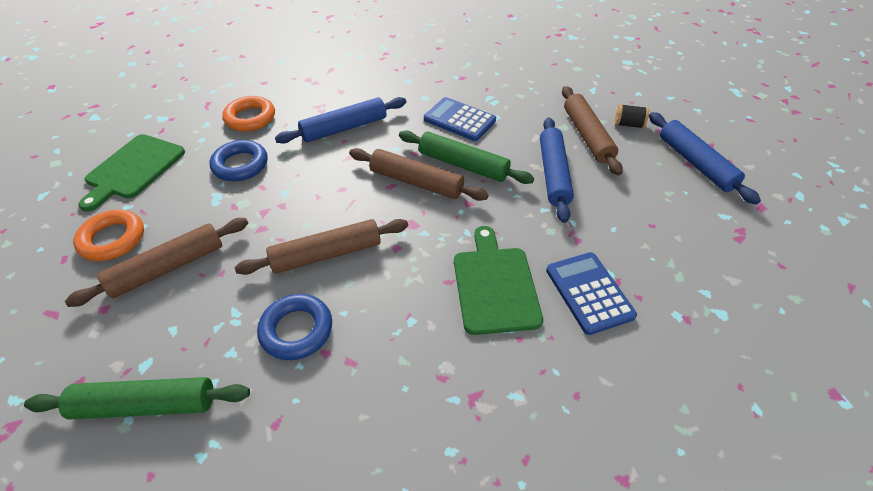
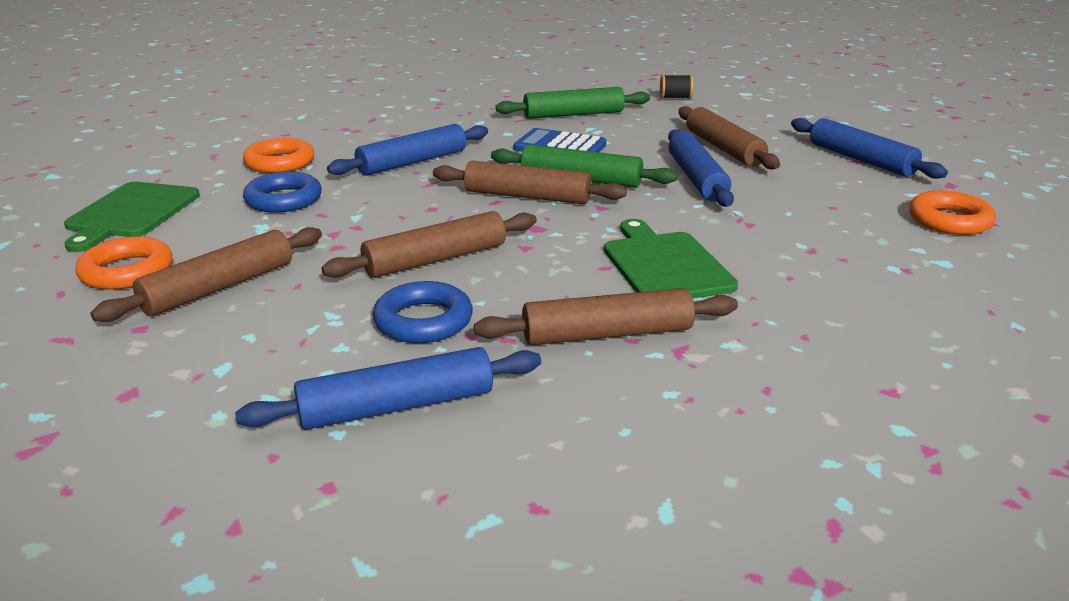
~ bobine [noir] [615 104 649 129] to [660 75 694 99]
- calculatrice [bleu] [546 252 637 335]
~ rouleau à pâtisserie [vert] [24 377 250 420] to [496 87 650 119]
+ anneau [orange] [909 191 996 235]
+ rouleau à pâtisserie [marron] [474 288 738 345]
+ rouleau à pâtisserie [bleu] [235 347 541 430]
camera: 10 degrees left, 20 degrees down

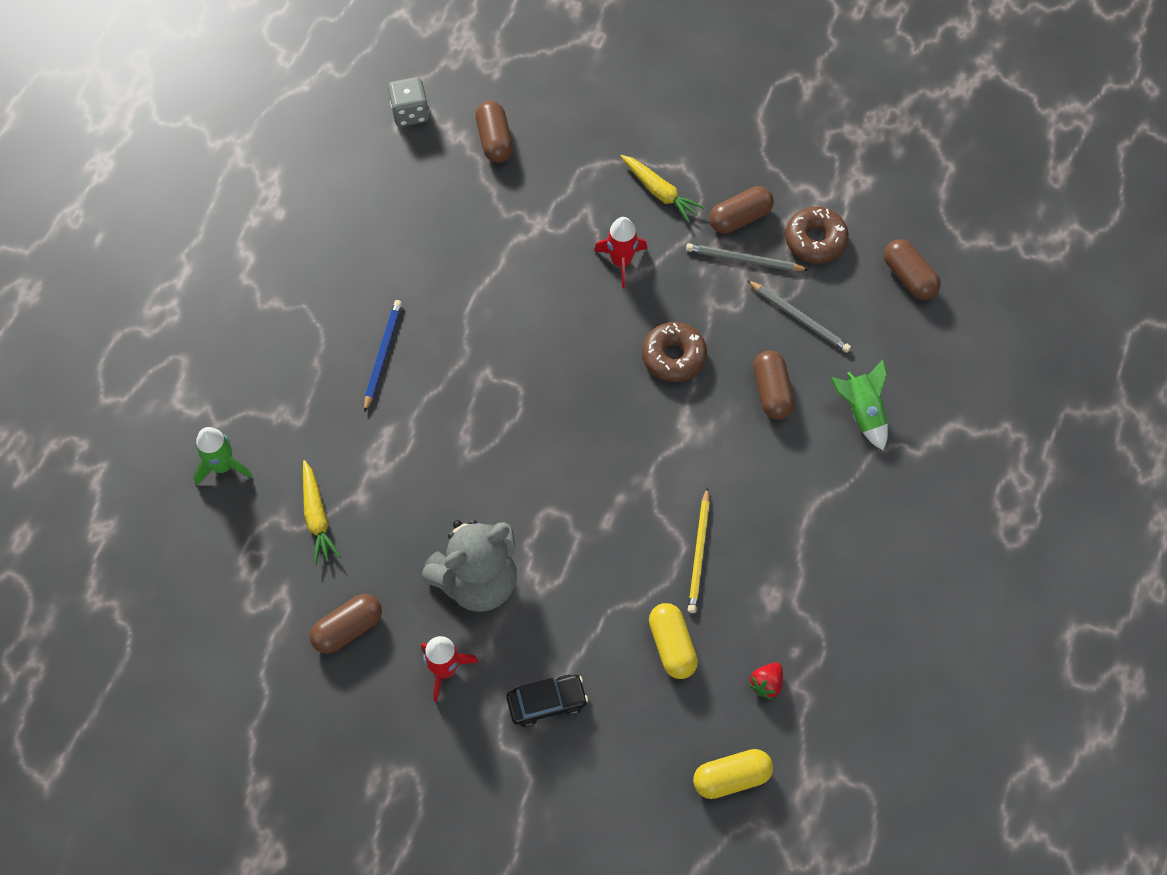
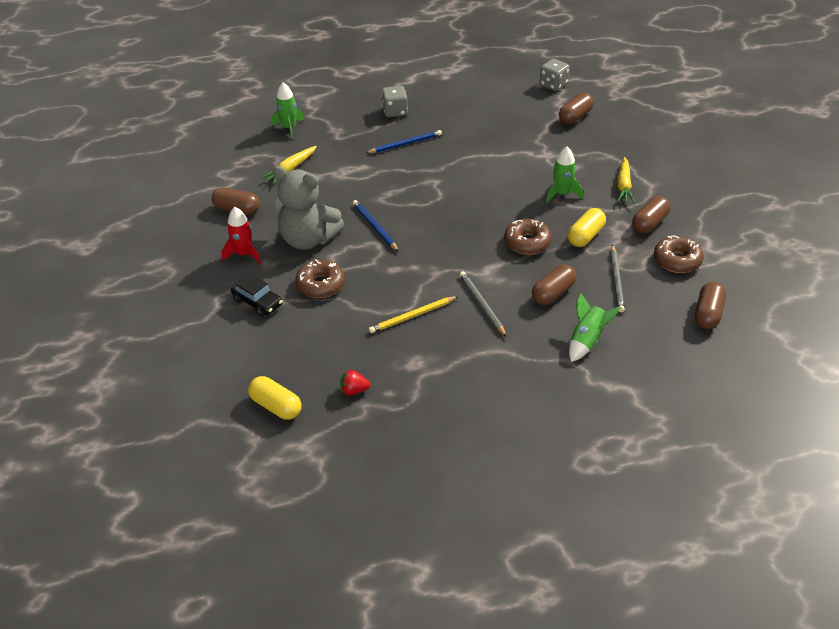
~ gélule [marron] [709 186 774 234] = [632 196 671 233] 75 degrees counterclockwise
~ fusée [rouge] [594 217 647 288] to fusée [vert] [546 147 583 203]
~ crayon [gris] [686 243 809 271] to [460 271 506 337]
~ gélule [jaune] [649 603 698 679] to [568 208 606 247]
+ dé [gris] [382 86 408 117]
+ crayon [bleu] [353 200 399 252]
+ beignet [marron] [295 259 345 298]
camera: 55 degrees right, 20 degrees down

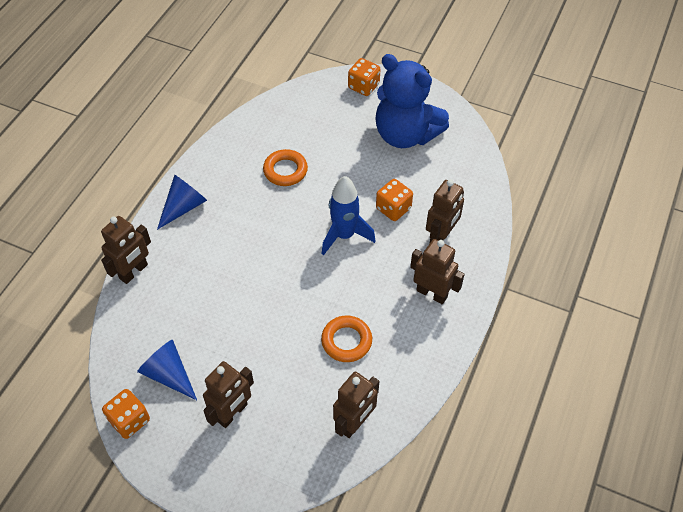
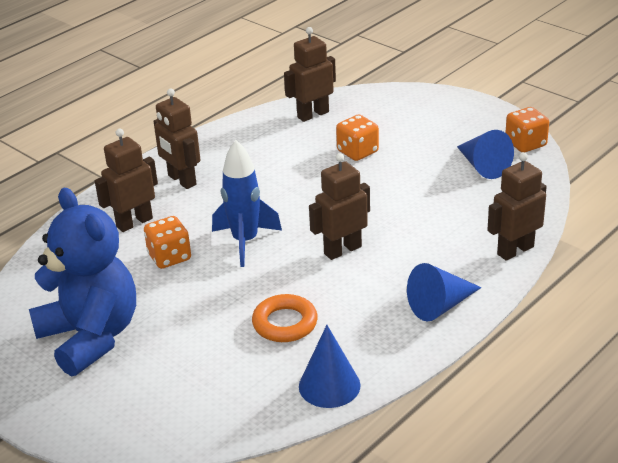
~ dé [orange] [348 58 380 96] to [336 115 379 161]
- anneau [orange] [321 316 372 362]
~ robot [marron] [203 361 254 428] to [309 153 370 260]
+ cône [bleu] [299 325 361 408]
camera: 160 degrees left, 20 degrees down

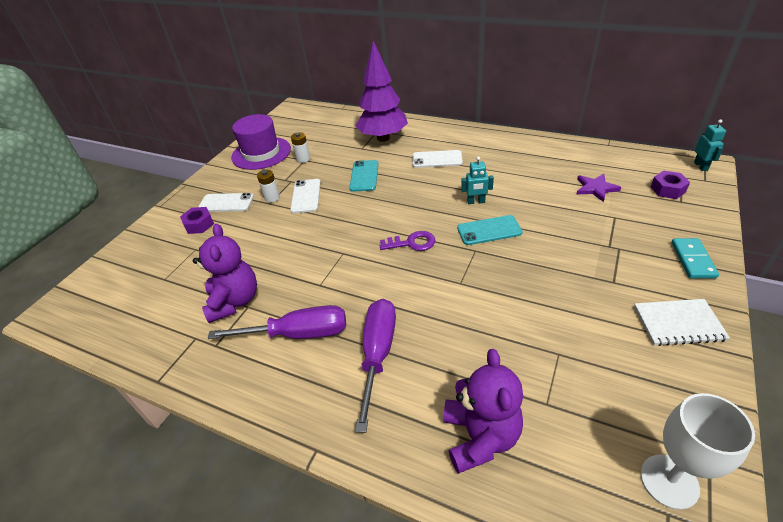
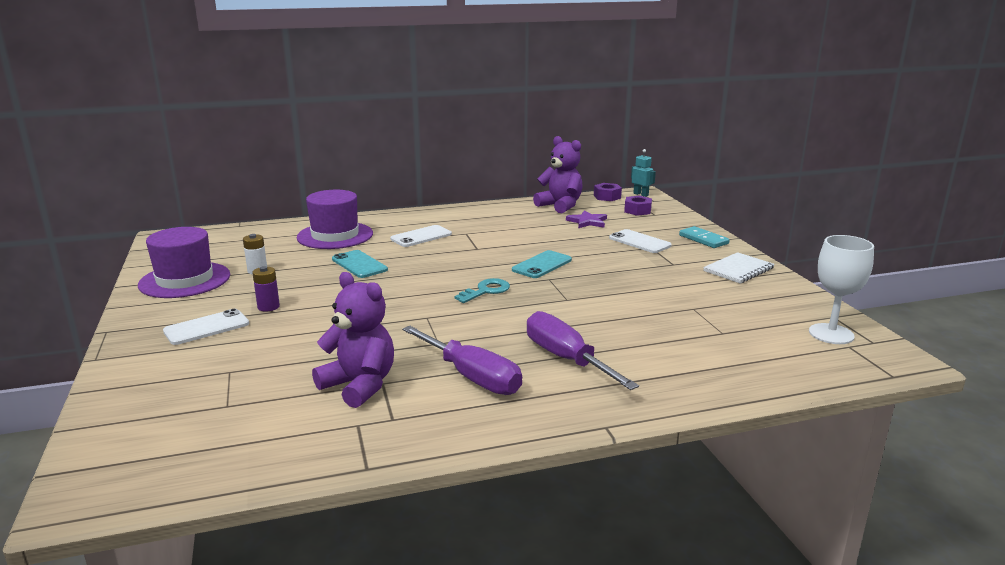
~ arbre [violet] [356 41 408 142] to chapeau [violet] [297 190 373 249]
- robot [turquoise] [461 156 494 204]
~ pile [blanc] [257 170 280 203] to pile [violet] [252 266 280 311]
~ téléphone [blanc] [290 179 321 213] to [609 229 671 253]
~ écrou [violet] [180 207 214 234] to [594 183 622 201]
~ clé [violet] [380 231 435 251] to clé [turquoise] [454 278 510 303]
~ tournevis [violet] [208 305 346 339] = [402 326 522 395] 90 degrees clockwise
~ ours en peluche [violet] [443 349 523 474] to [533 136 583 213]
camera: 45 degrees left, 20 degrees down

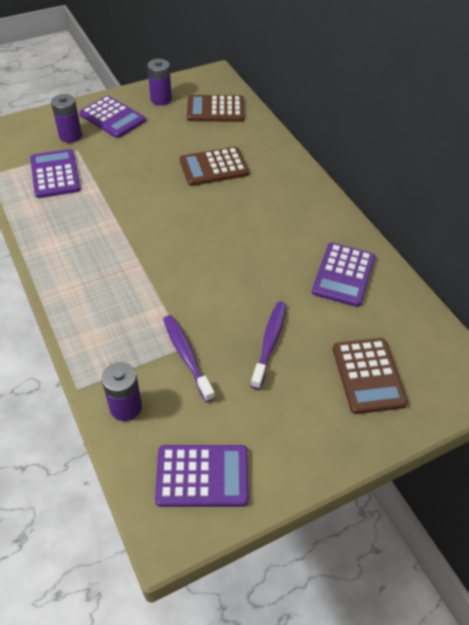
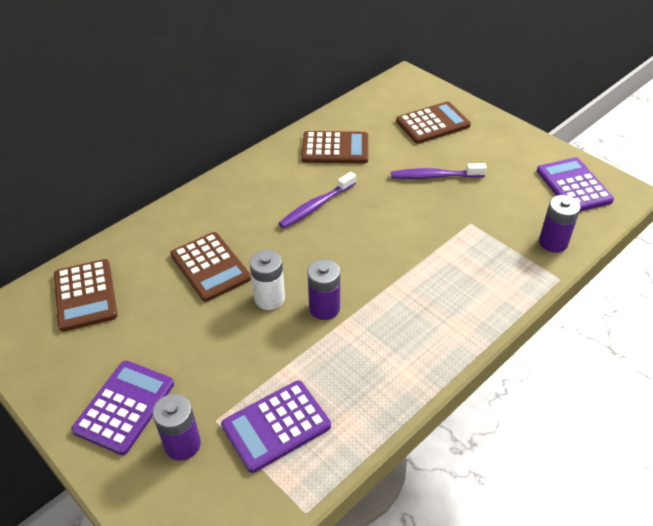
~ pile [violet] [147 59 172 105] to [307 259 340 320]
~ calculatrice [violet] [312 242 375 307] to calculatrice [marron] [301 131 368 164]
~ brosse à dents [violet] [163 315 215 402] to [279 172 356 228]
+ pile [blanc] [250 250 285 310]
camera: 105 degrees left, 5 degrees down

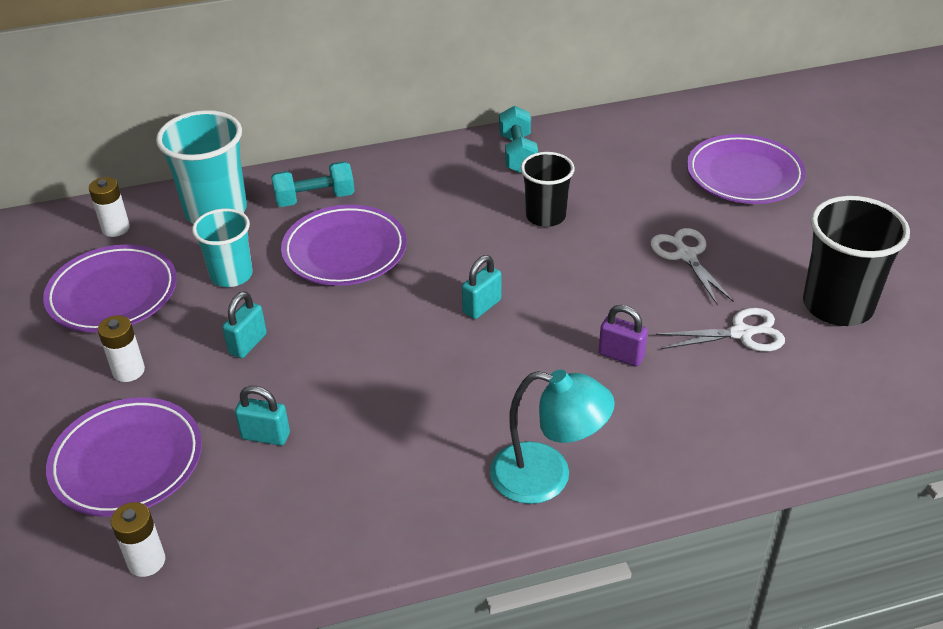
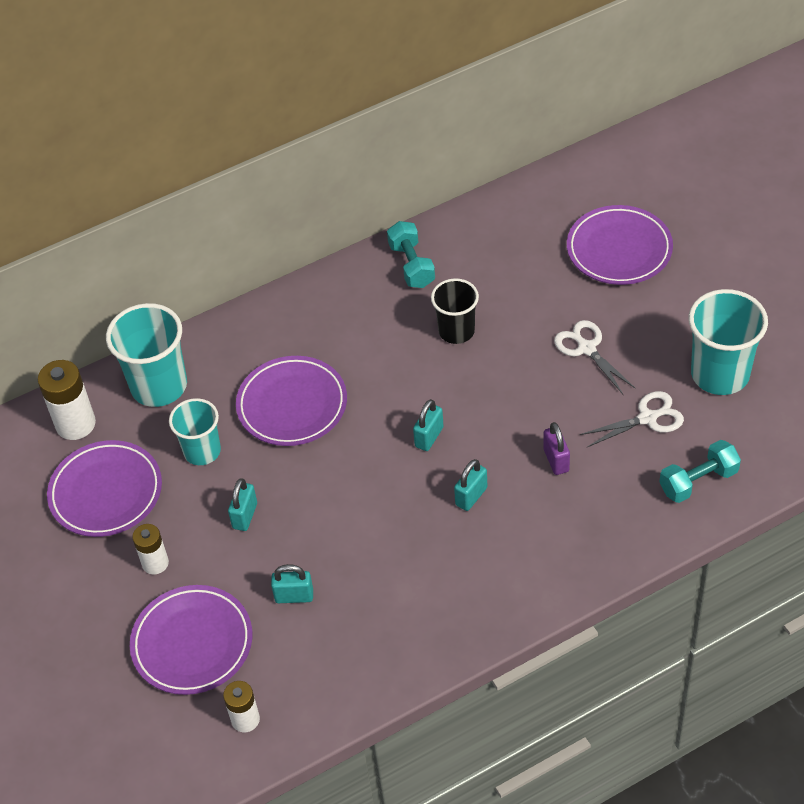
~ haltère [turquoise] [271 161 355 207] to [659 440 741 503]
~ pile [blanc] [89 177 130 237] = [38 360 96 440] x1.60
~ gobelet [noir] [803 196 910 326] to gobelet [turquoise] [688 289 768 395]
~ cadenas [violet] [599 305 648 367] = [543 422 570 475] 60 degrees clockwise
- lampe [turquoise] [490 370 615 504]
+ cadenas [turquoise] [454 459 487 511]
camera: 10 degrees left, 10 degrees up

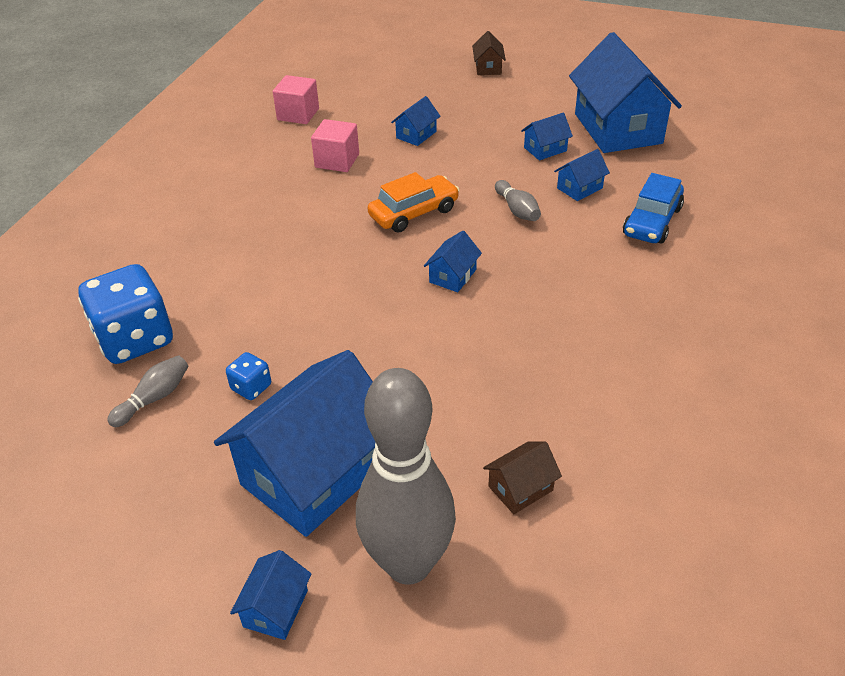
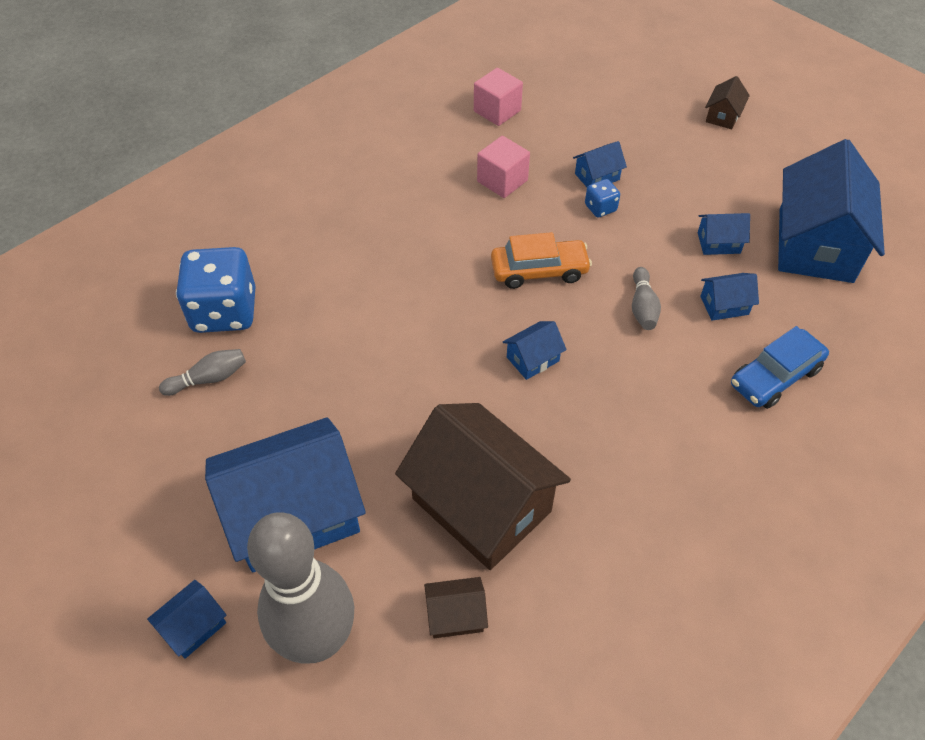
~ dé [bleu] [226 352 271 400] to [585 179 620 218]
+ maison [marron] [395 403 571 570]
camera: 25 degrees right, 10 degrees up

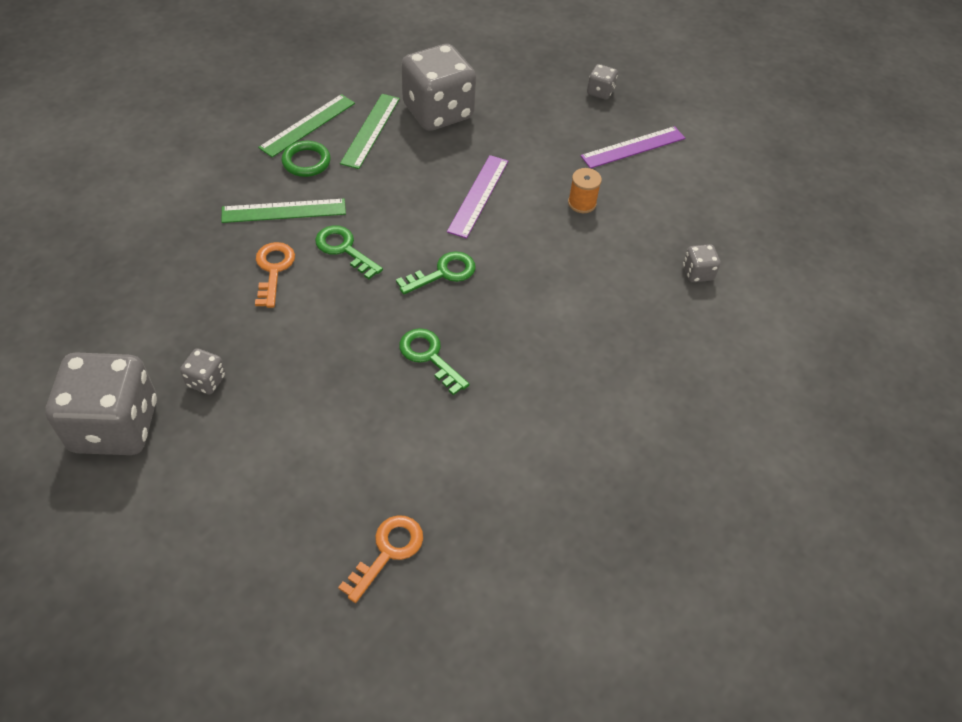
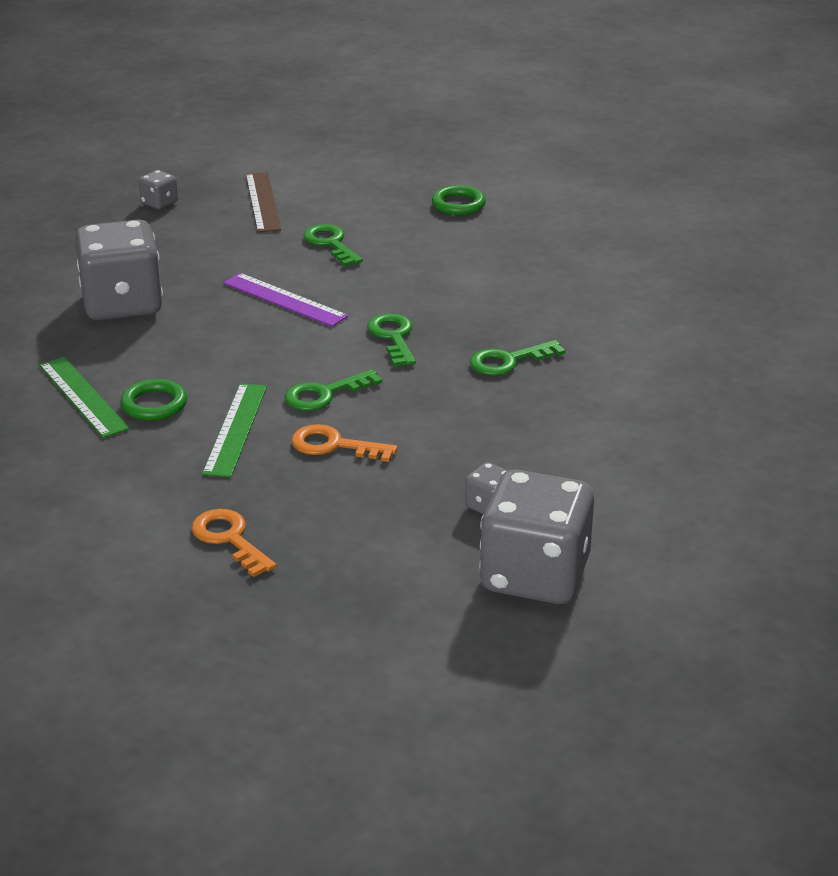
- règle [vert] [340 94 400 169]
~ règle [violet] [580 126 685 169] to règle [marron] [246 172 281 232]
~ bobine [orange] [568 168 602 213] to clé [vert] [303 224 363 266]
~ dé [gris] [683 244 721 282] to anneau [vert] [432 185 486 215]
~ clé [orange] [338 515 423 603] to [192 509 276 577]
camera: 70 degrees left, 20 degrees down

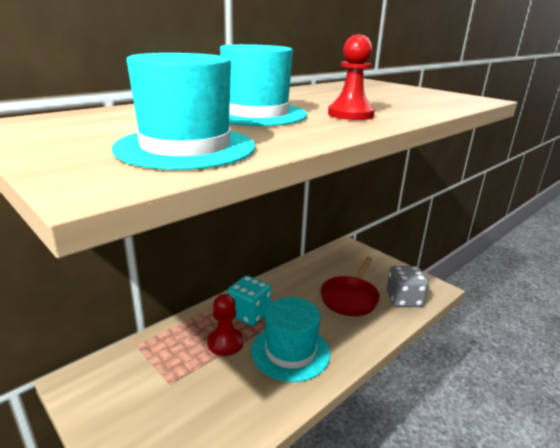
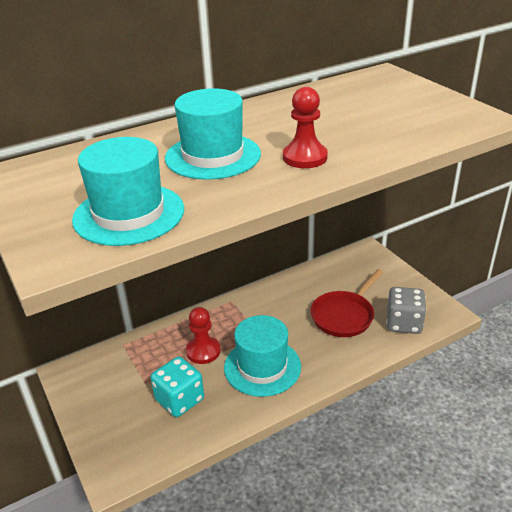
~ dé [turquoise] [227 276 271 326] to [151 356 204 417]
camera: 15 degrees right, 10 degrees up

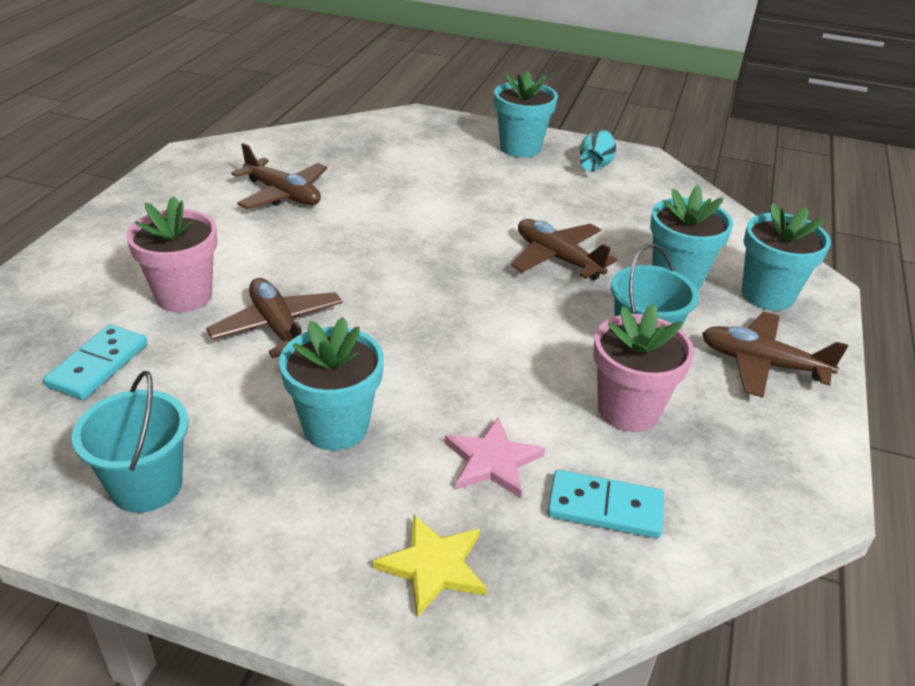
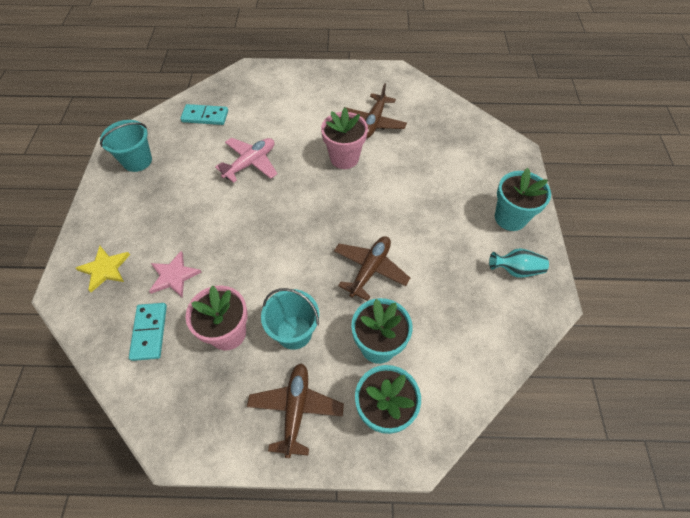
~ pot de fleurs [rose] [126 196 217 312] to [321 108 368 169]
~ avion [marron] [206 278 343 358] to avion [rose] [215 138 277 183]
- pot de fleurs [turquoise] [279 317 384 451]
camera: 75 degrees right, 20 degrees up

